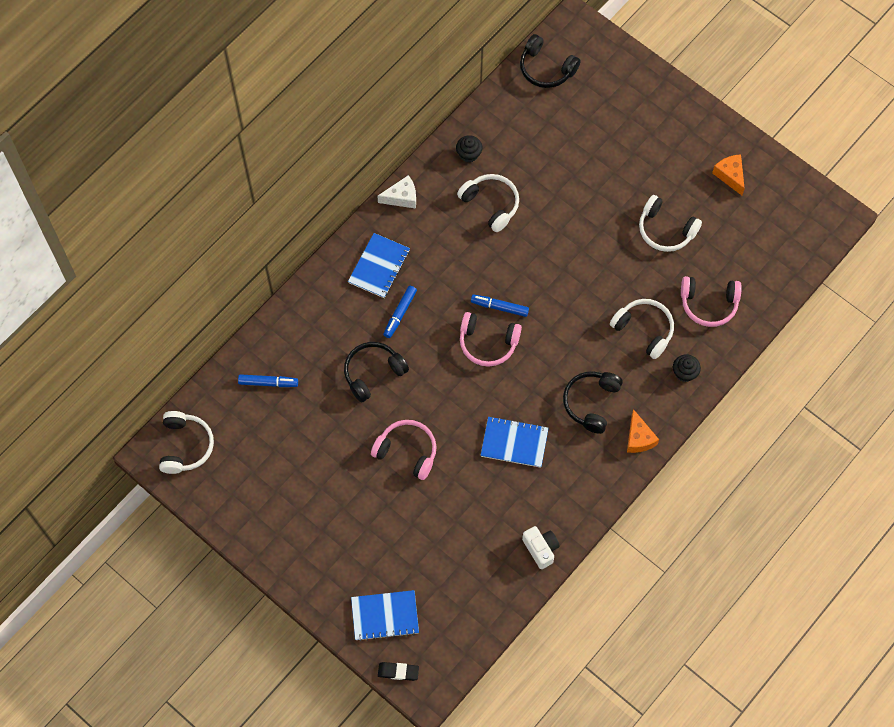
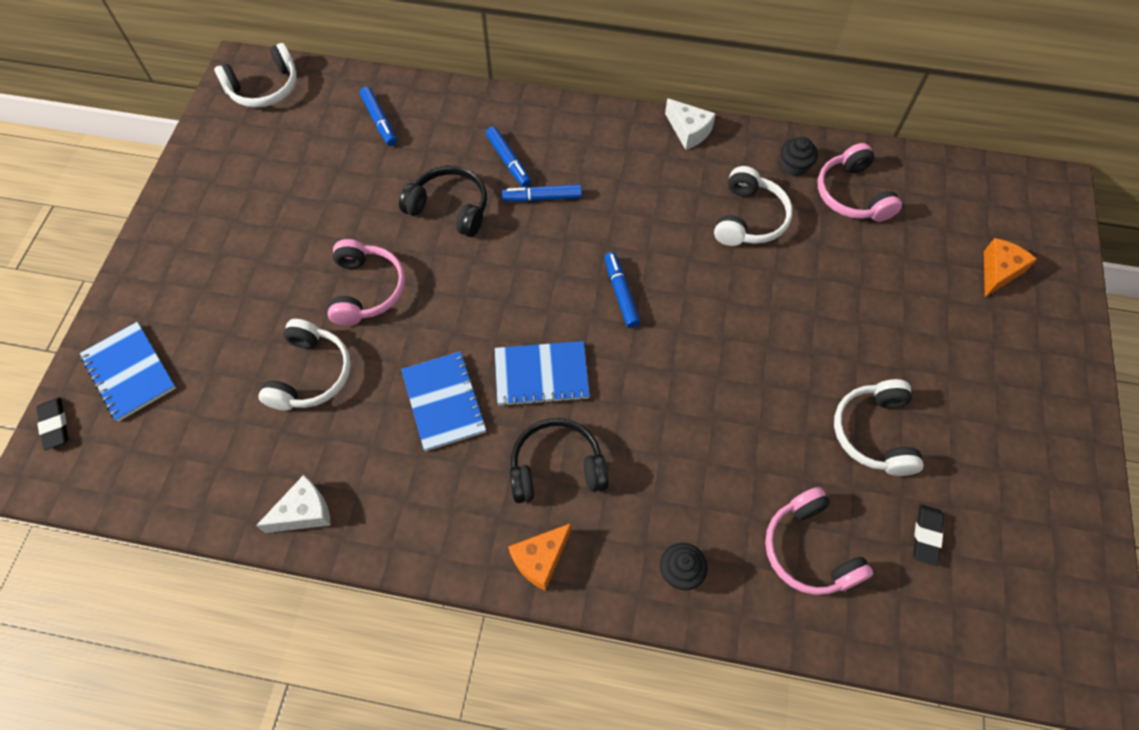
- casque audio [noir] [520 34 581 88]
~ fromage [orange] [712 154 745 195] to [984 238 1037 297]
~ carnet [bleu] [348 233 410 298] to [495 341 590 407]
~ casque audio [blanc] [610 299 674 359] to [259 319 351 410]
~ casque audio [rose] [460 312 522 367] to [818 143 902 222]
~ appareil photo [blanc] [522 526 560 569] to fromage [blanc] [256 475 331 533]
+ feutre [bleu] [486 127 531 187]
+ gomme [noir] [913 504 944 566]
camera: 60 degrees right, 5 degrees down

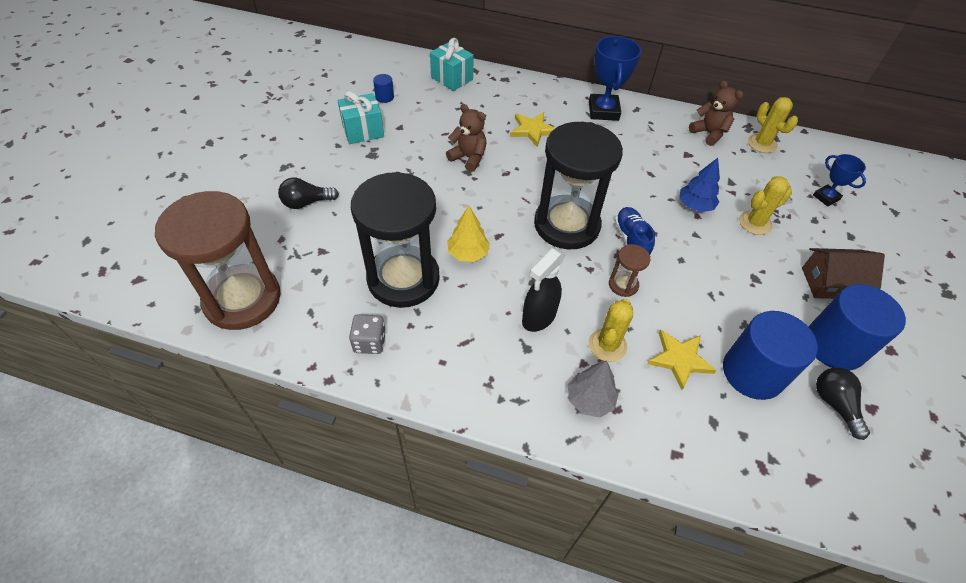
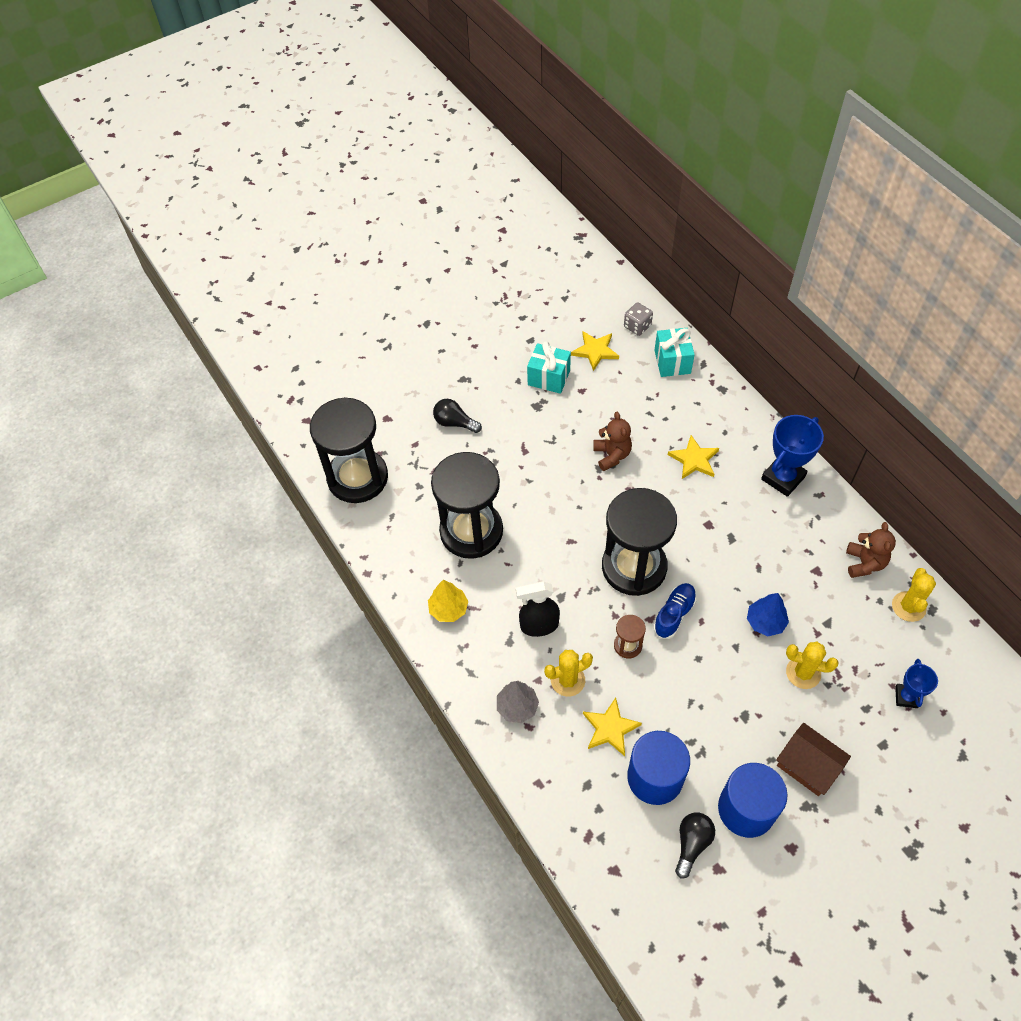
~ cylindre [bleu] [373 74 394 103] to étoile [jaune] [571 331 619 371]
~ sablier [marron] [155 191 281 330] to sablier [noir] [310 397 388 503]
~ arbre [jaune] [447 206 490 262] to [428 580 468 622]
~ dé [gris] [349 314 386 354] to [624 302 653 336]
camera: 45 degrees right, 5 degrees up

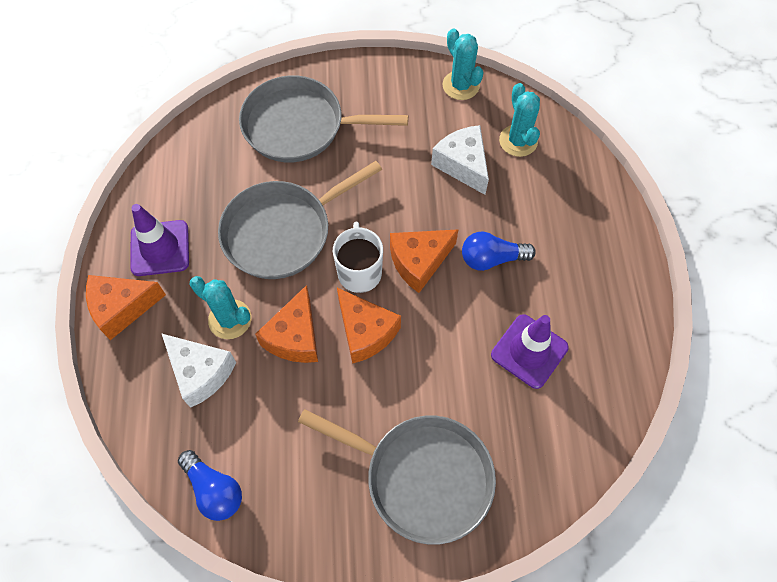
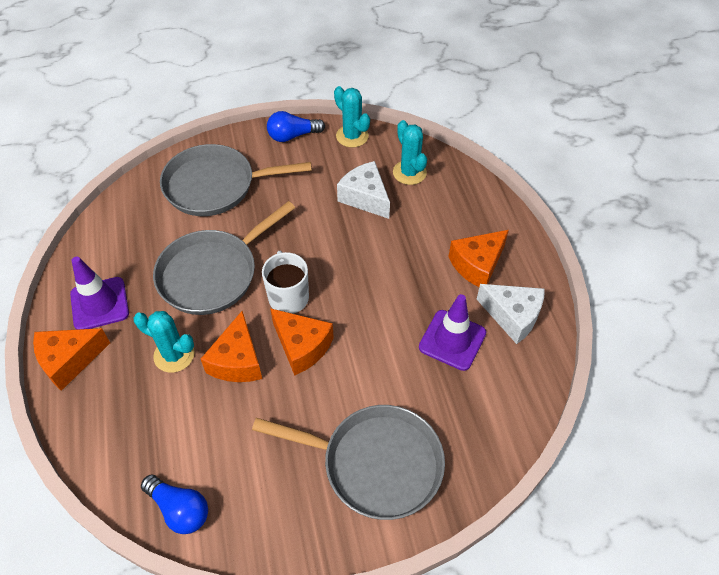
~ fromage [orange] [390 229 459 293] to [448 230 509 287]
~ ampoule [bleu] [462 232 536 271] to [267 111 325 142]
~ fromage [blanc] [161 333 236 408] to [477 284 545 344]
camera: 10 degrees left, 10 degrees down

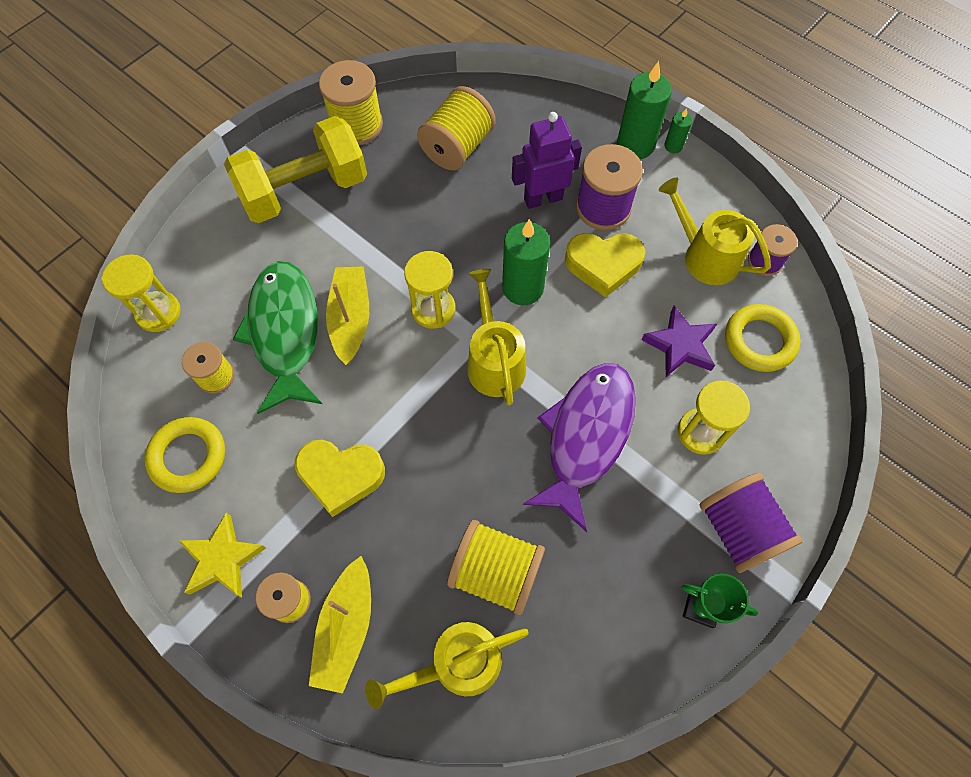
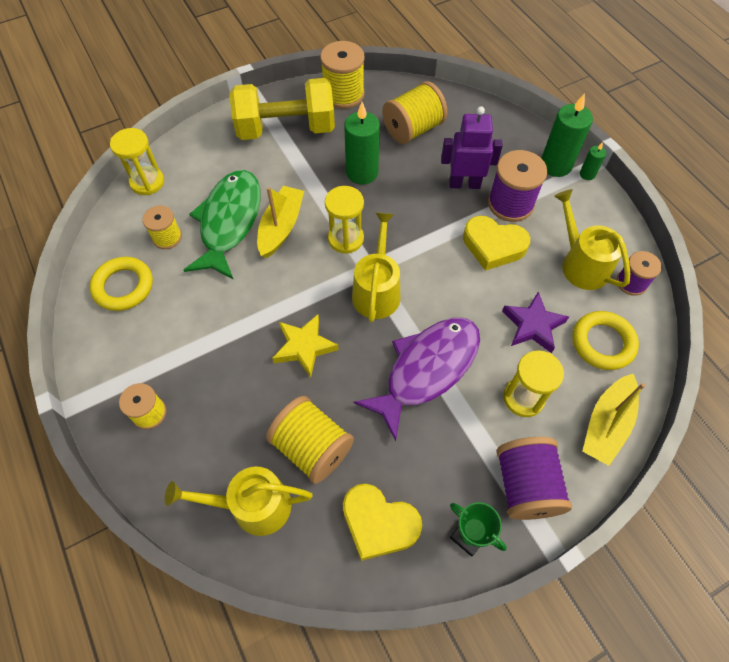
~ bougie [vert] [502 219 550 305] to [344 102 380 185]
~ cœur [jaune] [295 440 385 517] to [343 484 422 561]
~ étoile [jaune] [179 513 266 597] to [272 314 339 378]
~ bateau [jaune] [309 556 371 694] to [582 374 646 466]
camera: 20 degrees right, 5 degrees down

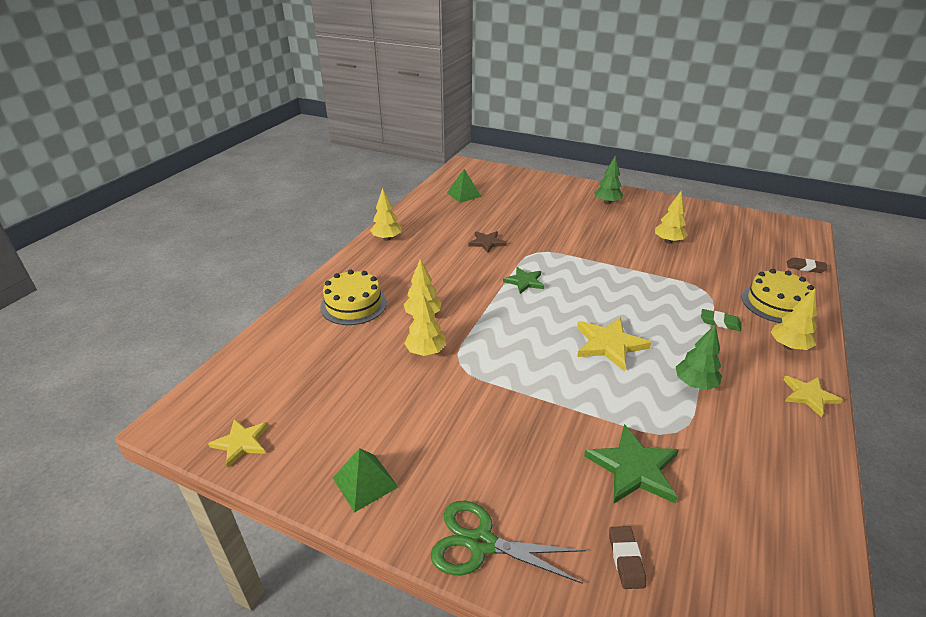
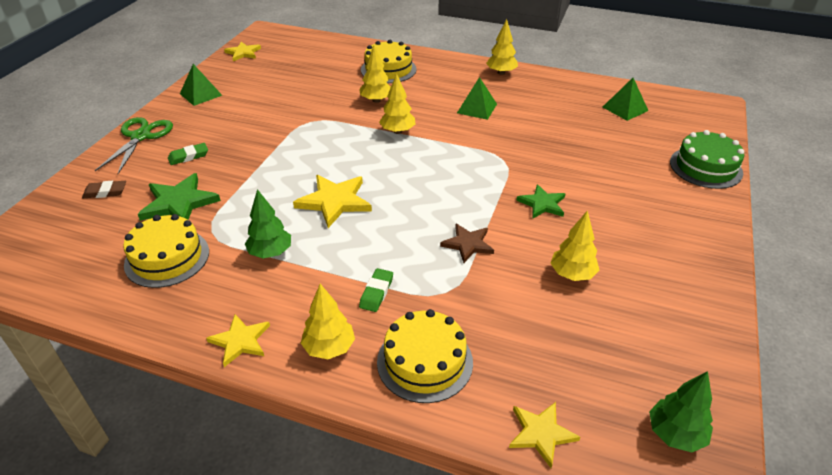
~ arbre [vert] [595 156 623 204] to [649 371 713 452]
~ étoile [marron] [468 231 506 253] to [440 224 494 263]
~ gomme [marron] [787 257 828 273] to étoile [jaune] [509 402 580 468]
~ étoile [vert] [503 267 544 294] to [516 184 565 219]
~ arbre [jaune] [404 294 446 356] to [379 73 416 134]
+ pyramide [vert] [457 77 497 120]
+ gâteau [vert] [670 130 744 189]
+ gomme [vert] [168 143 208 165]
+ gâteau [jaune] [123 214 209 288]
camera: 85 degrees right, 5 degrees up

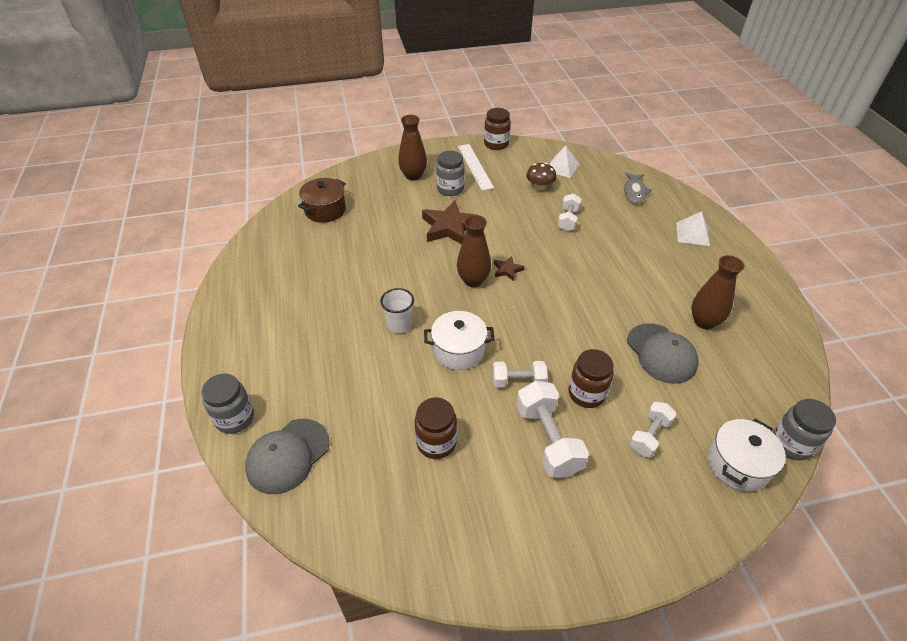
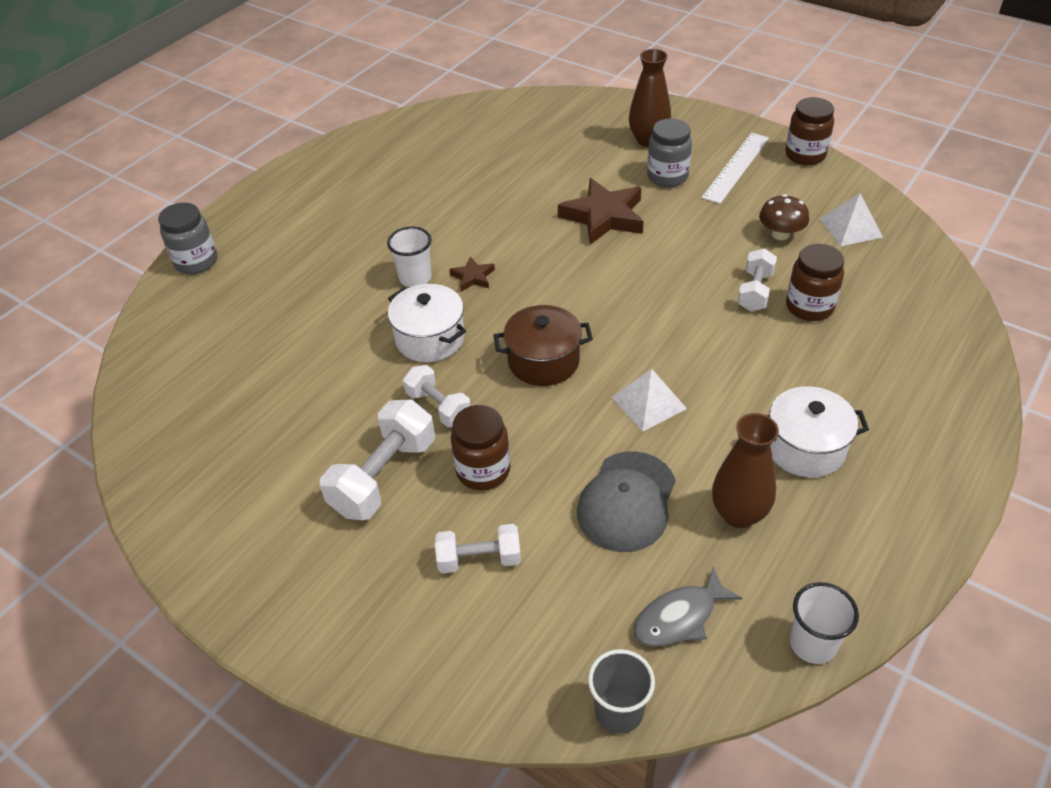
~ poisson [gris] [624 172 651 204] to [634 566 742 647]
~ marmite [marron] [298 178 346 223] to [494 305 593 386]
~ haltère [blanc] [558 193 581 231] = [737 249 777 311] 45 degrees counterclockwise
~ pyramide [blanc] [676 211 710 246] to [611 369 687 432]
- vase [marron] [457 215 491 287]
~ étoile [marron] [494 256 525 281] to [449 256 495 291]
~ bocal [marron] [415 398 457 459] to [786 244 844 321]
~ bocal [gris] [773 399 836 460] to gobelet [gris] [588 649 655 734]
- casquette [gris] [245 419 330 494]
~ marmite [blanc] [708 419 786 491] to [766 386 869 478]
+ gobelet [blanc] [790 582 859 664]
camera: 50 degrees right, 0 degrees up

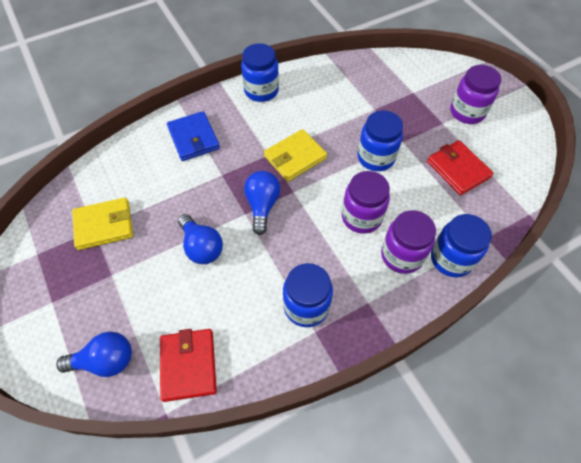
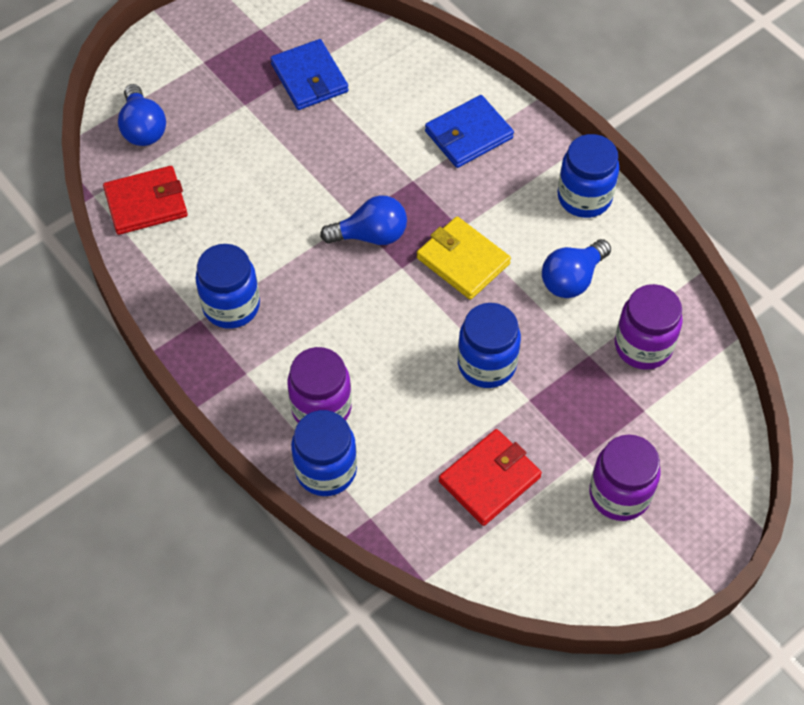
~ bocal [violet] [342 171 390 234] to [615 284 683 370]
~ portefeuille [jaune] [72 197 133 250] to portefeuille [bleu] [270 39 349 110]
~ ampoule [bleu] [178 214 223 264] to [542 239 611 298]
camera: 80 degrees right, 0 degrees up

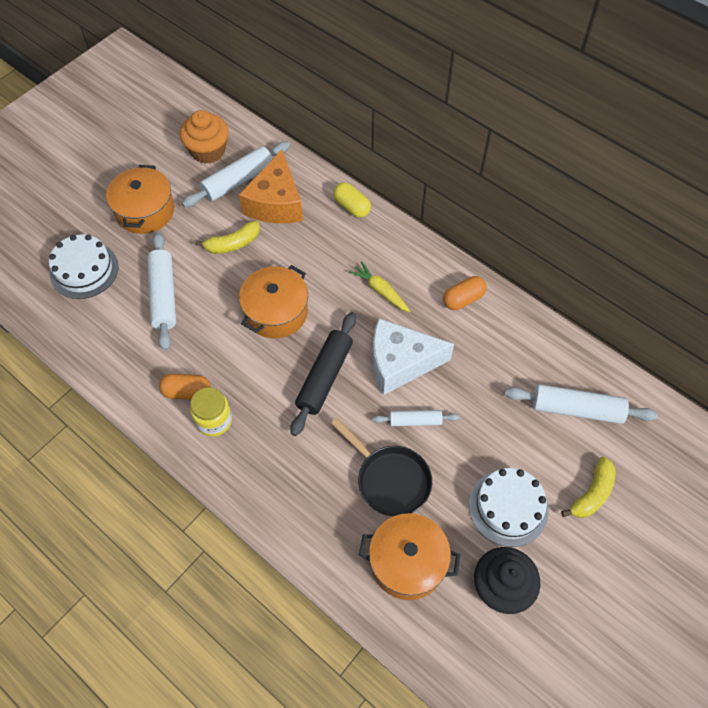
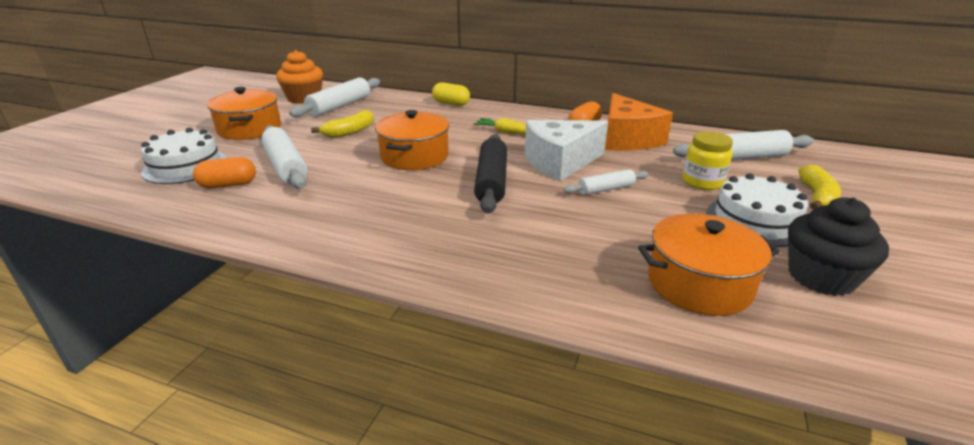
~ fromage [orange] [239 149 303 224] to [605 93 673 151]
~ gélule [orange] [159 374 211 400] to [193 157 256 188]
~ bocal [jaune] [190 387 232 437] to [683 131 733 190]
- poêle [noir] [331 418 432 516]
camera: 20 degrees left, 30 degrees down

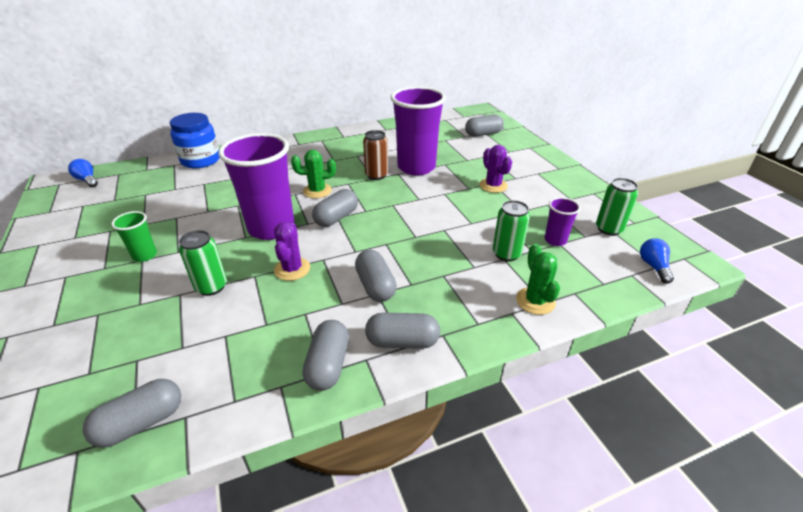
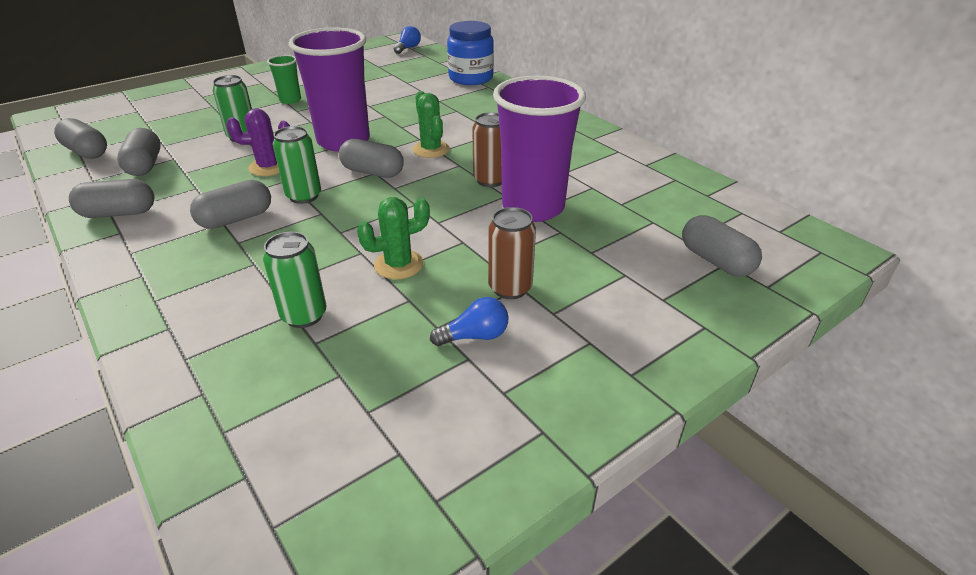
~ cactus [violet] [479 145 512 193] to canette [marron] [489 207 536 299]
~ canette [vert] [596 178 638 236] to [273 126 321 204]
- gobelet [violet] [545 197 581 246]
~ ampoule [bleu] [640 238 674 284] to [430 297 508 346]
~ cactus [vert] [516 244 560 315] to [357 197 430 279]
~ gélule [gris] [365 313 440 349] to [117 128 161 176]
camera: 75 degrees right, 0 degrees up

